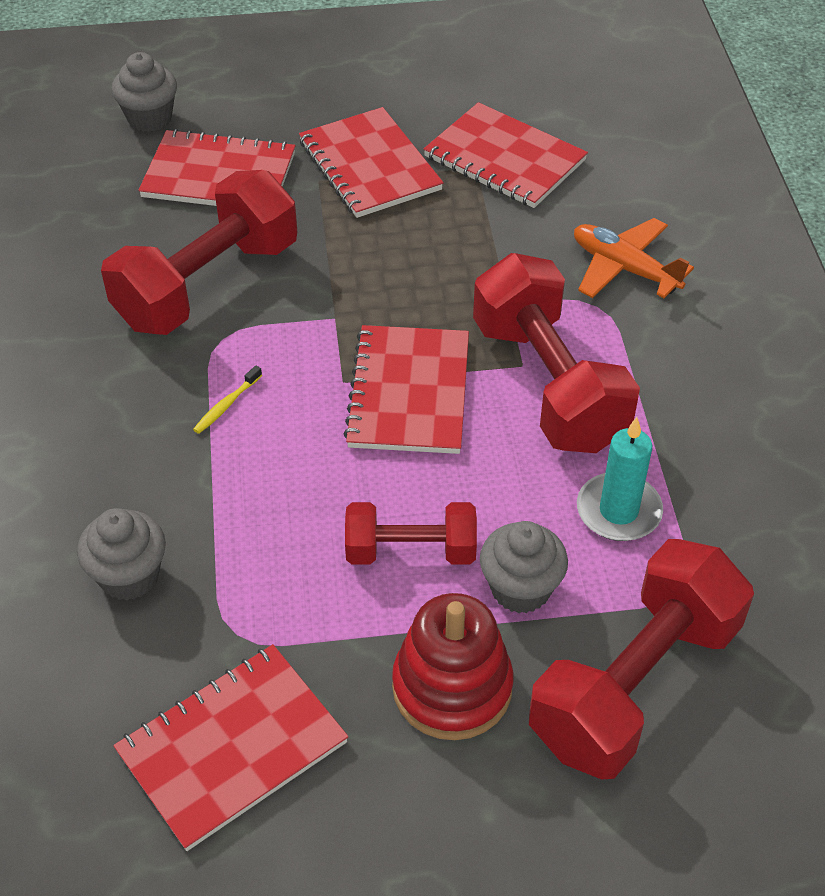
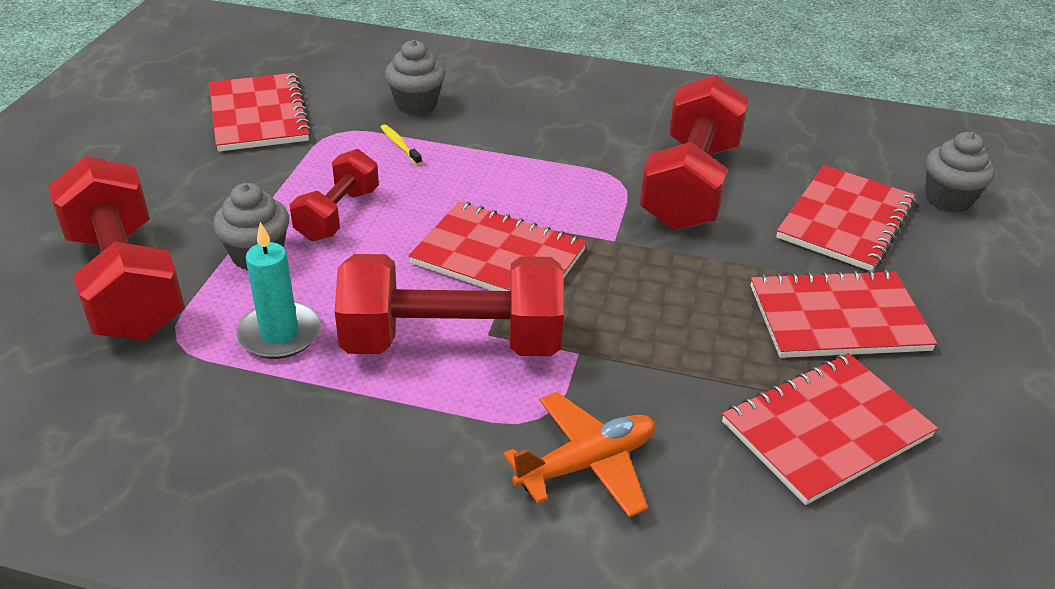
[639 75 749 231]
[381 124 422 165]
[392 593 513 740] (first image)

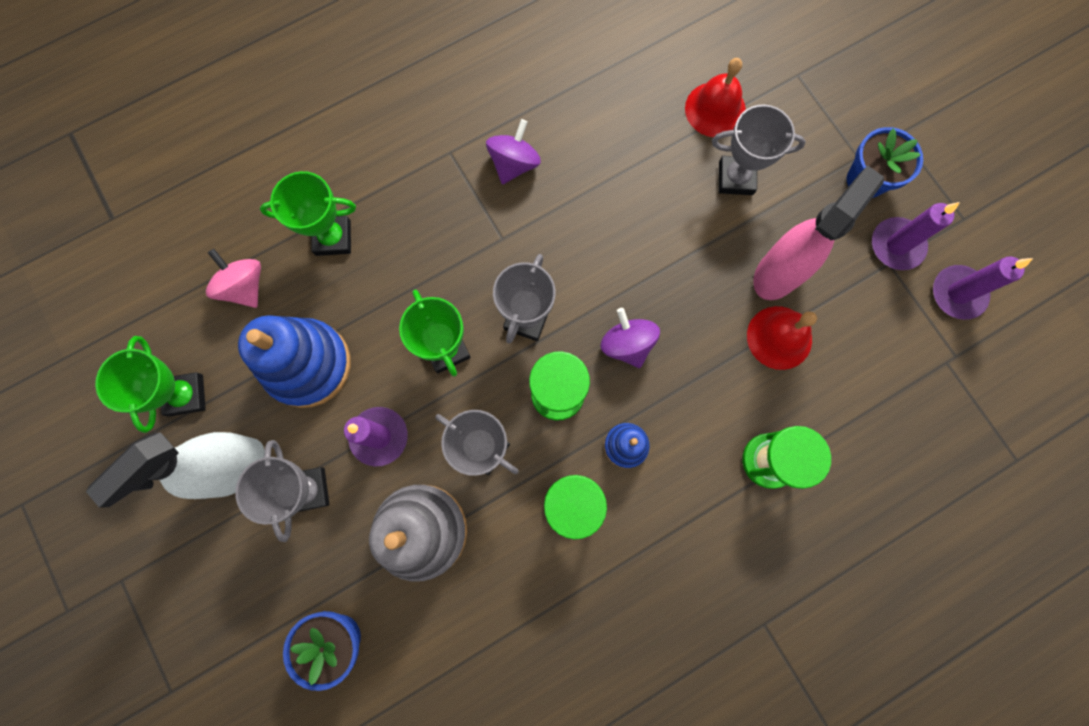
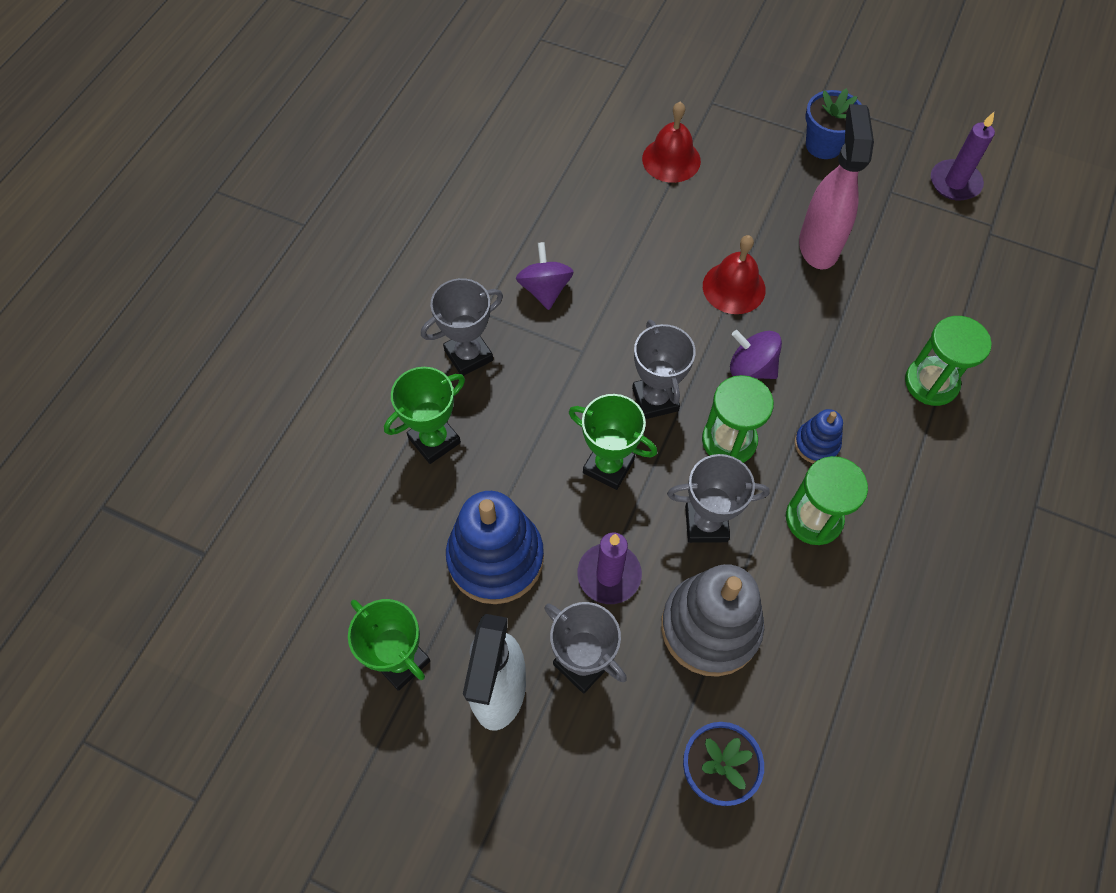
[206 249 261 308] (first image)
[421 278 503 376]
[703 235 766 314]
[872 202 960 270] (first image)

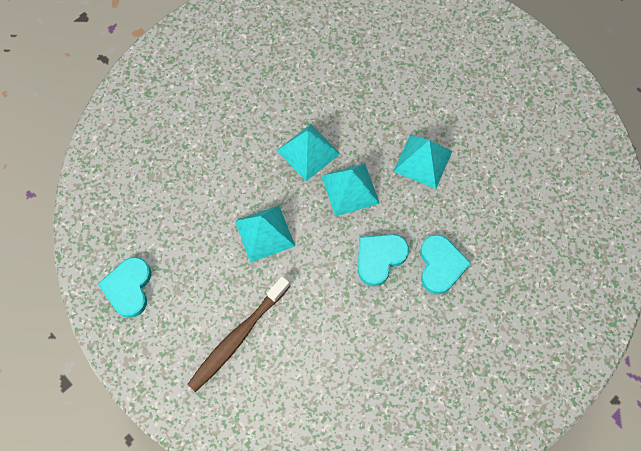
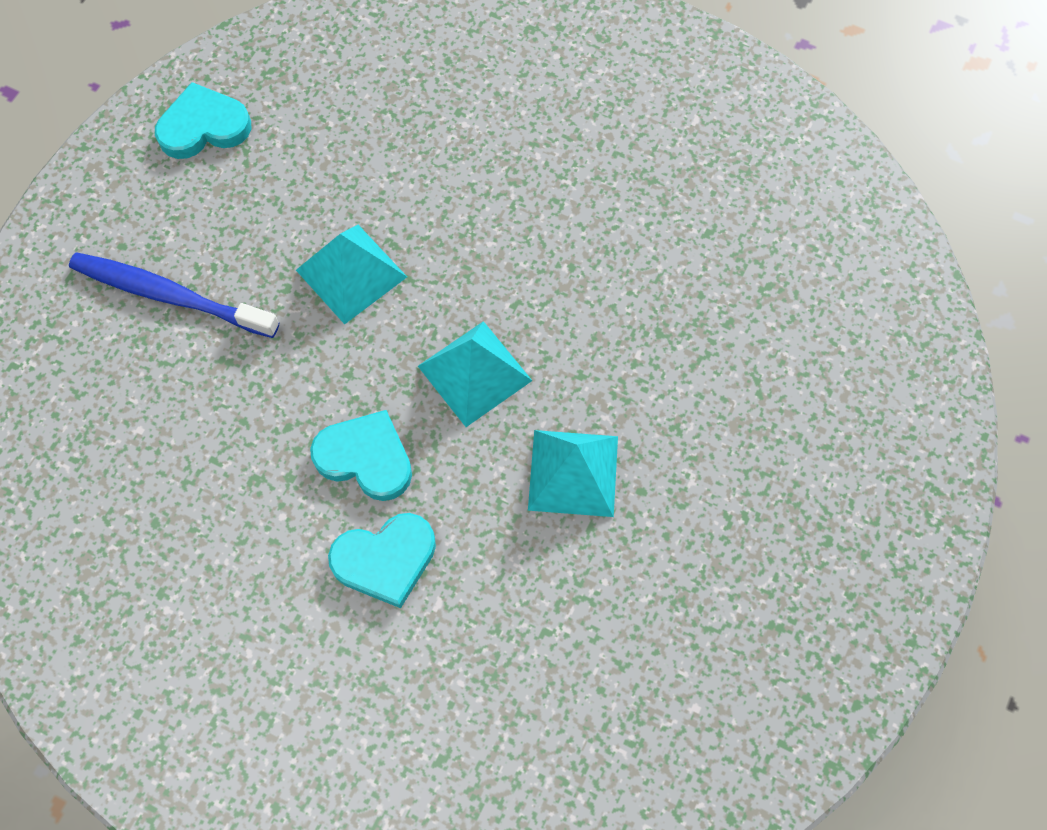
[69 252 279 338]
[277 124 340 181] (first image)

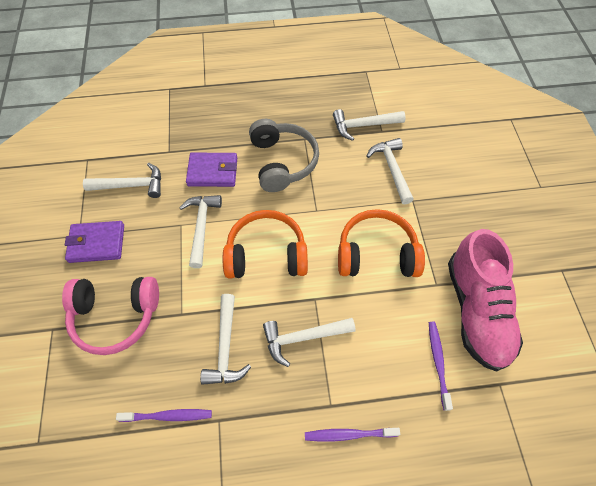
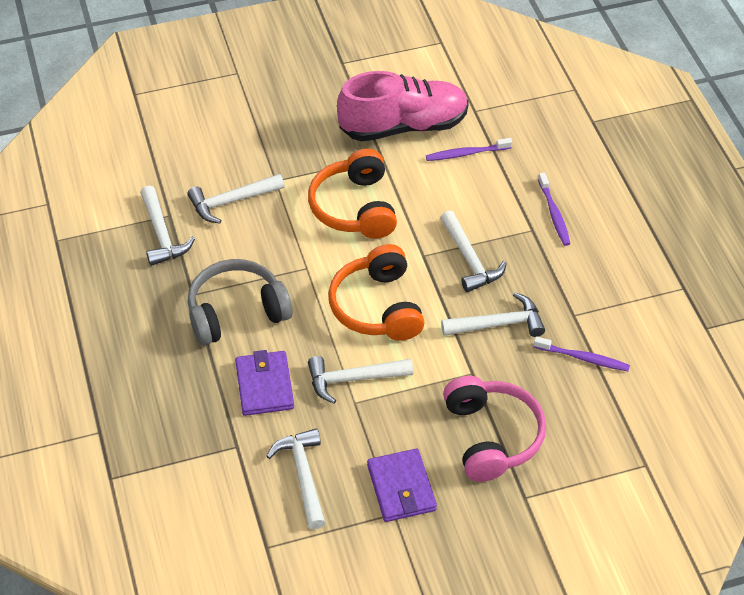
[534 336 630 371]

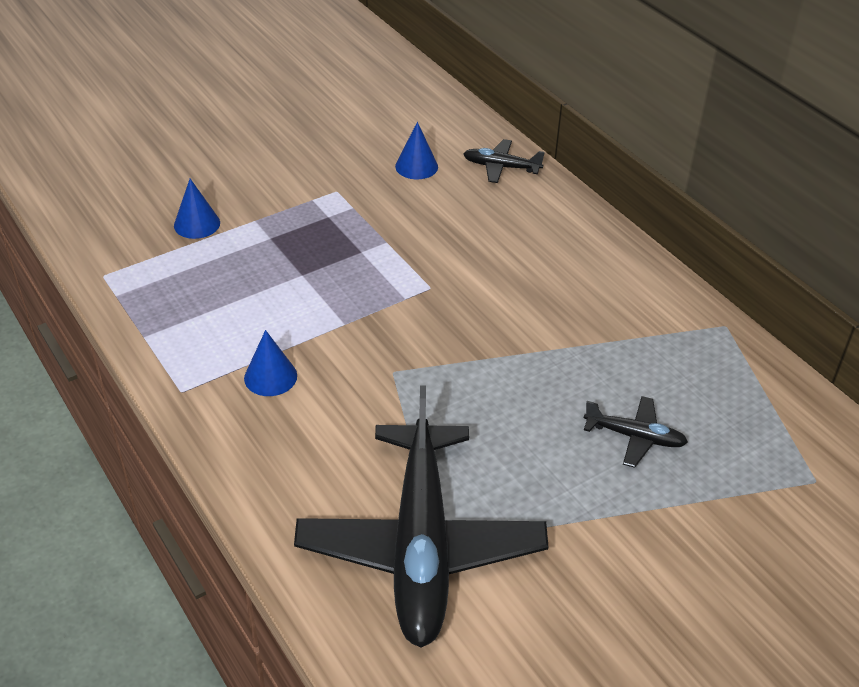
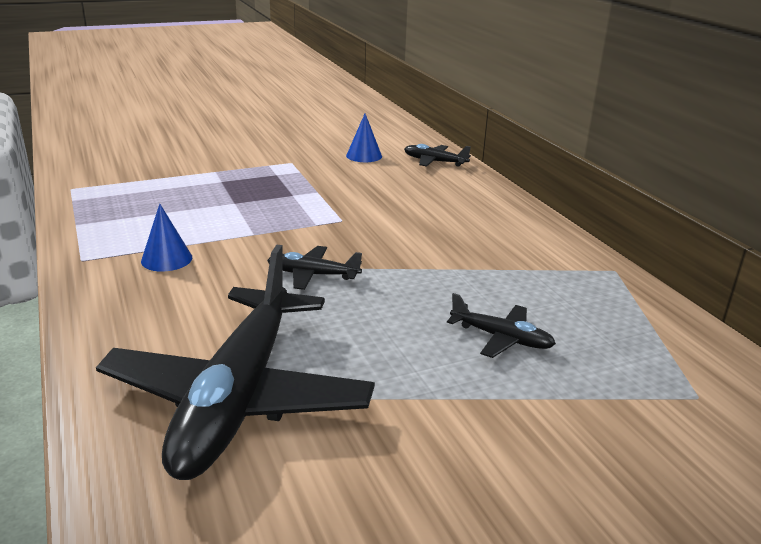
[174 179 220 239] (first image)
[267 246 362 290]

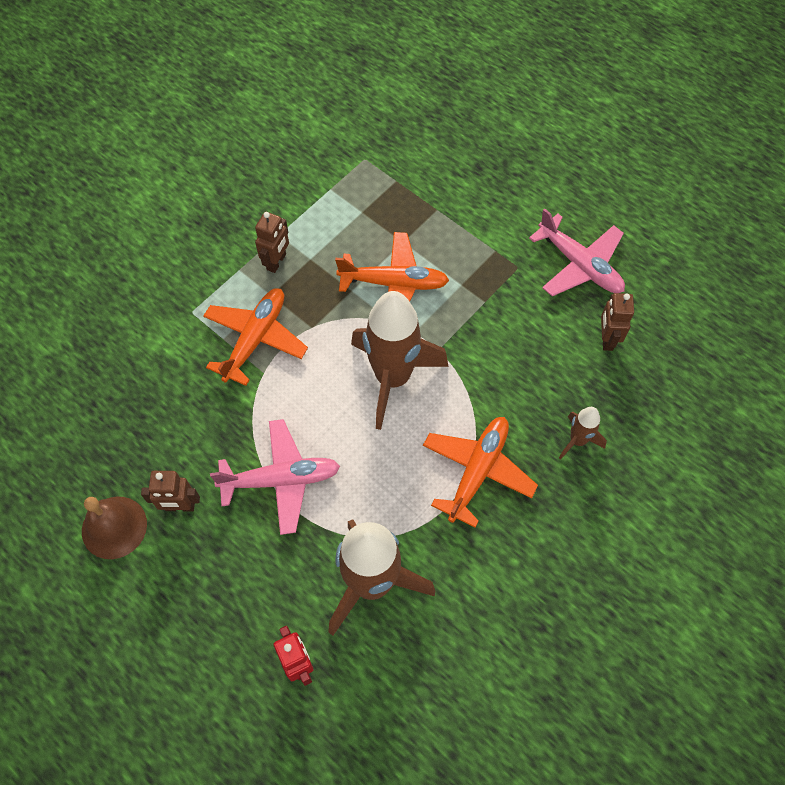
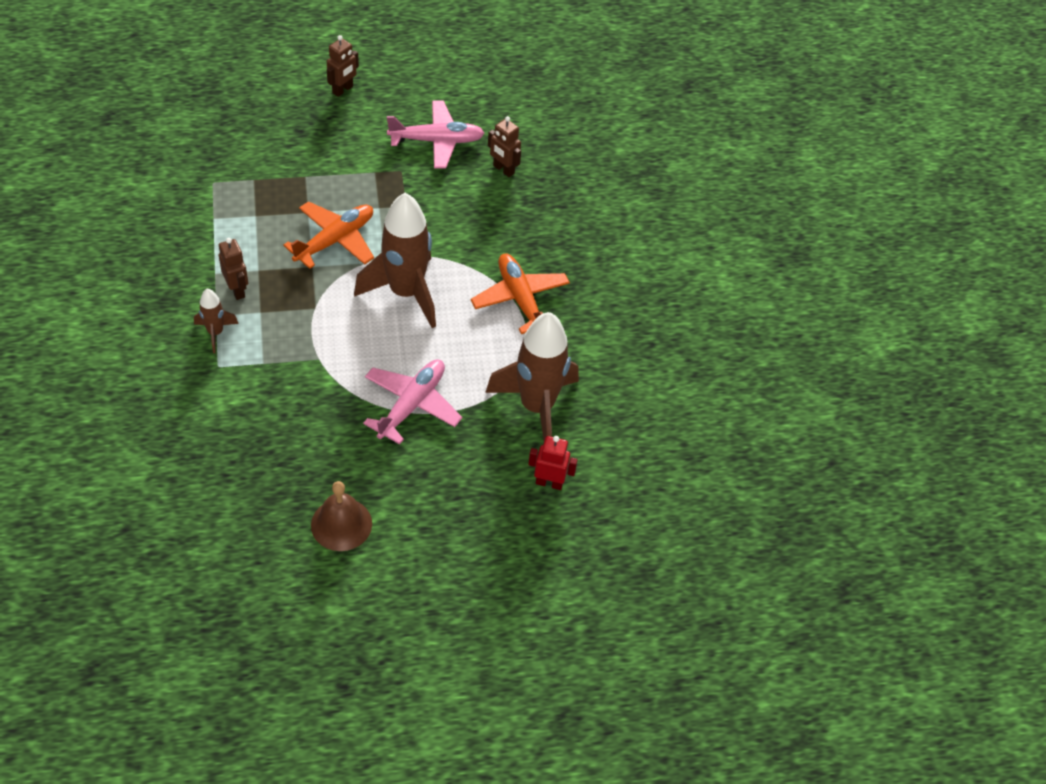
[327 35 359 97]
[203 288 308 386] (first image)
[194 289 239 353]

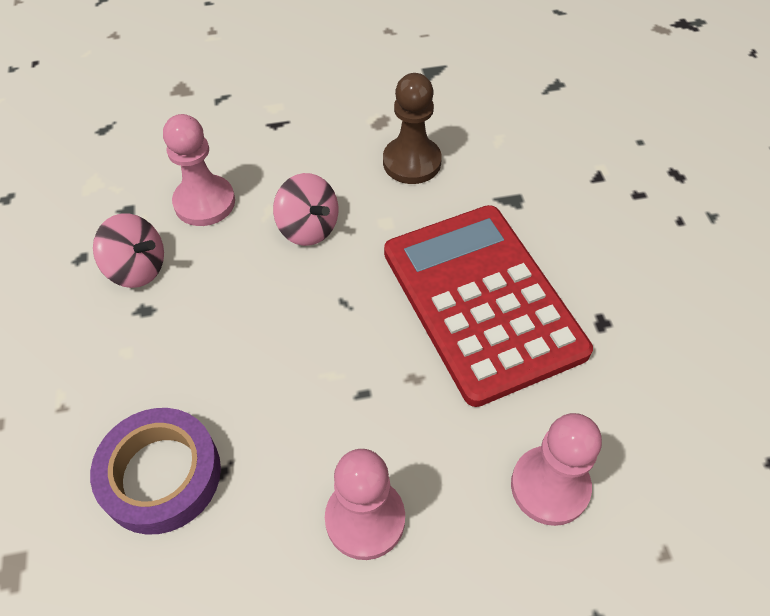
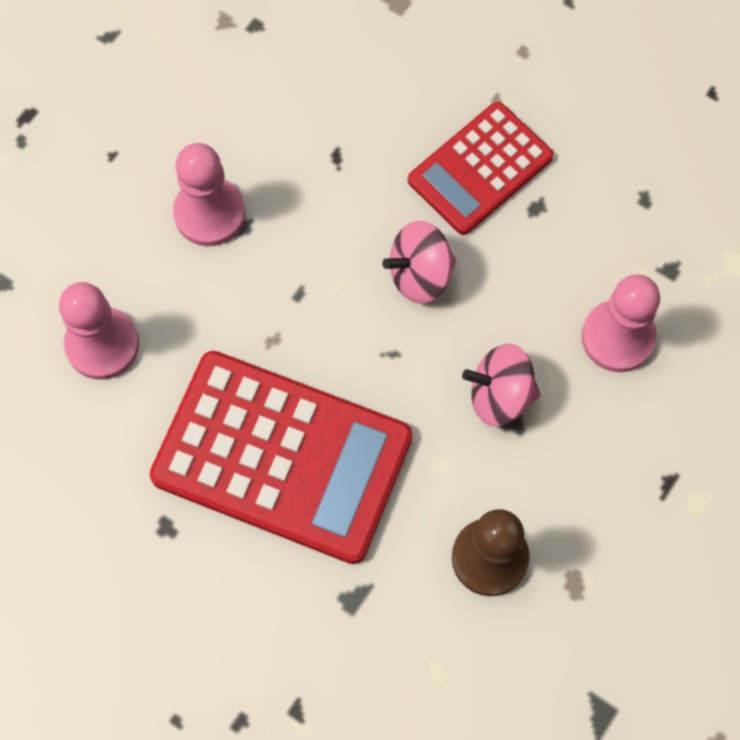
[90 408 221 535] (first image)
[382 221 456 304]
[408 101 554 235]

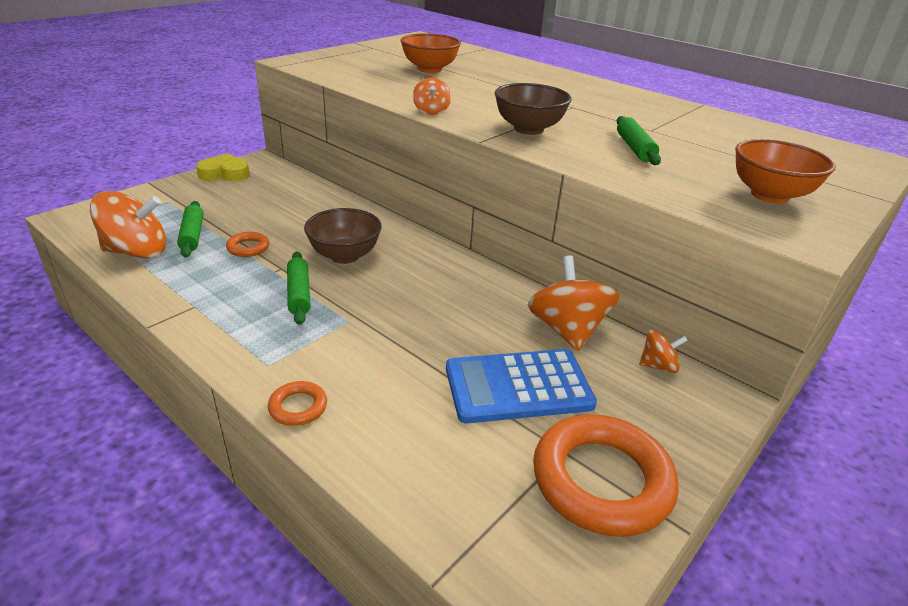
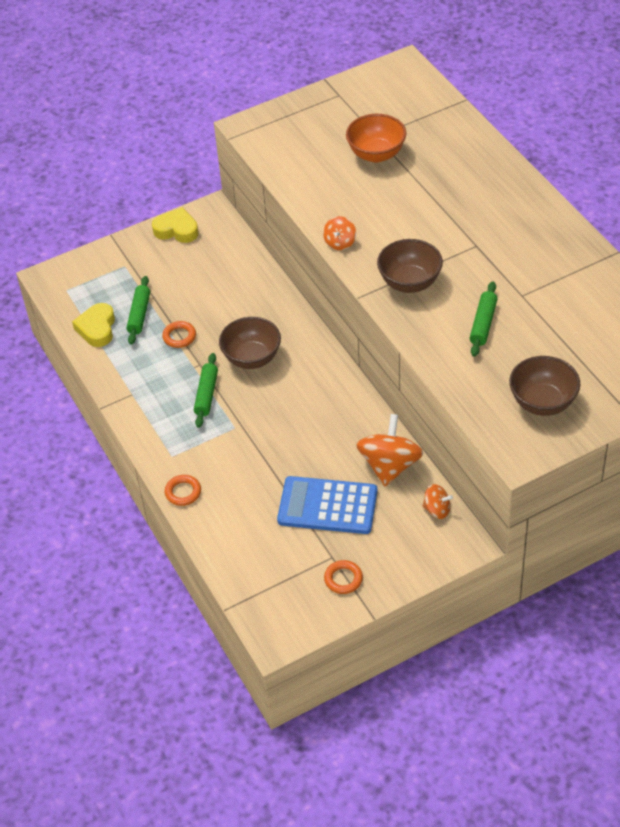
[72 303 115 347]
[324 560 363 594]
[509 356 580 416]

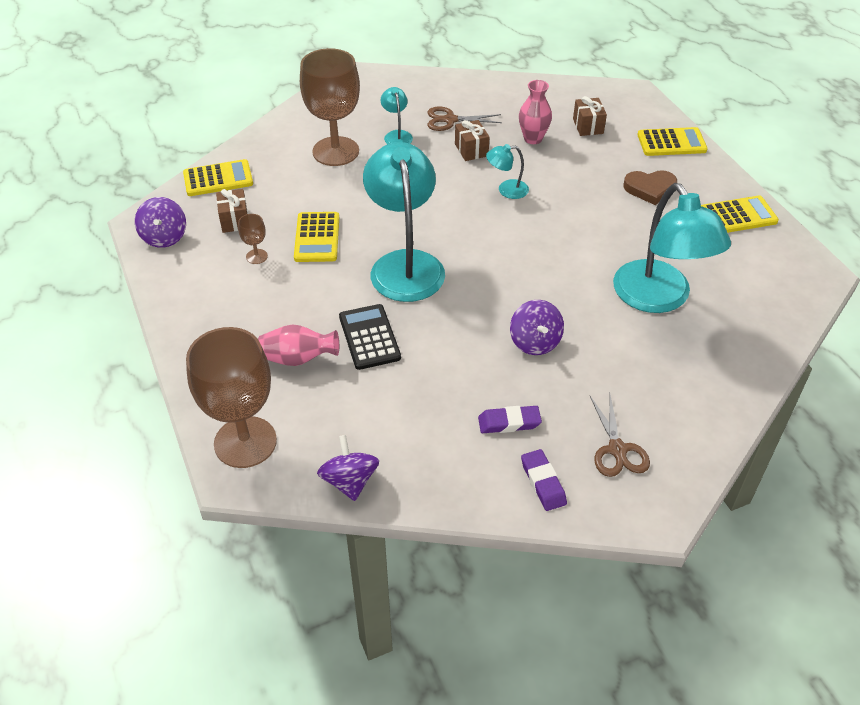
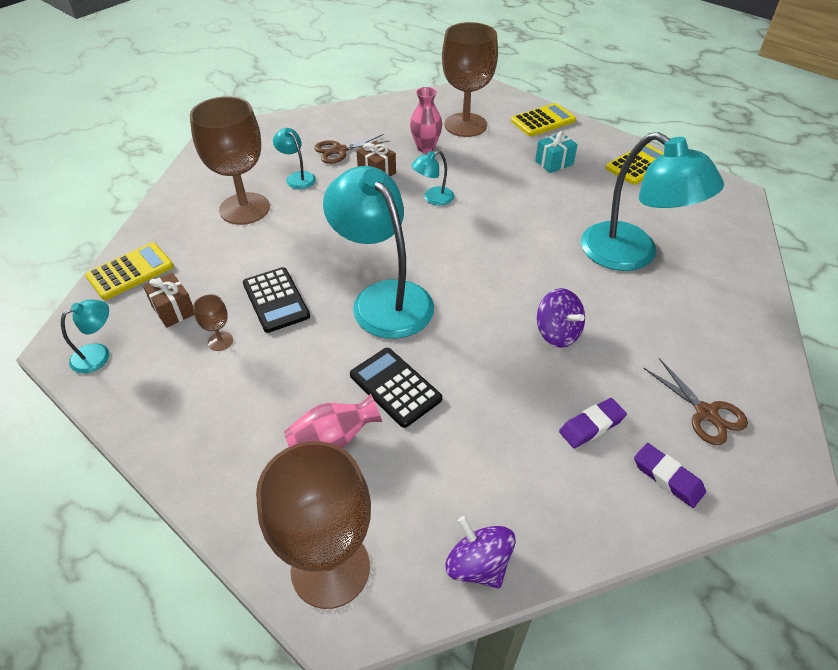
[61 299 110 373]
[243 267 310 333]
[442 22 498 137]
[535 131 578 173]

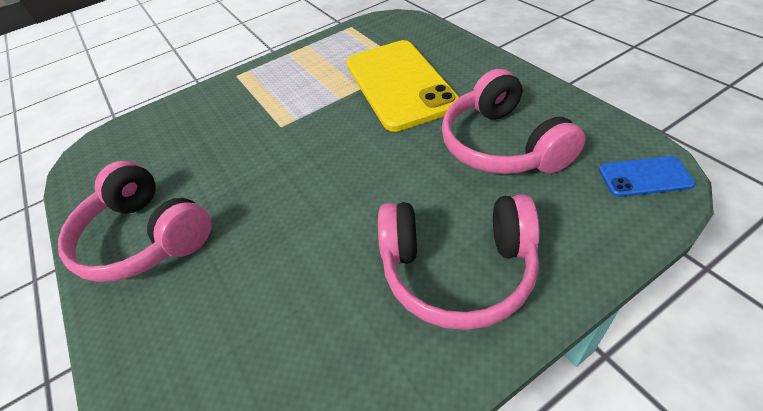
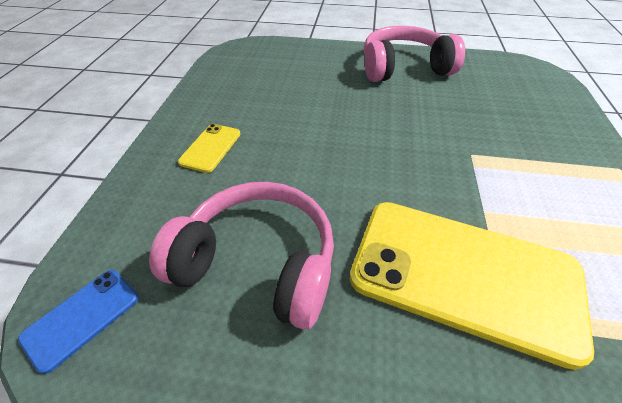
[178 124 241 173]

